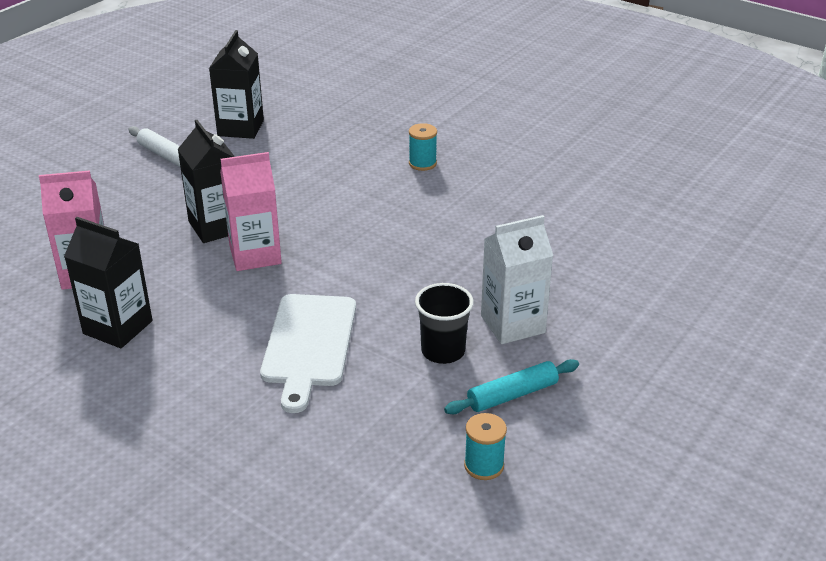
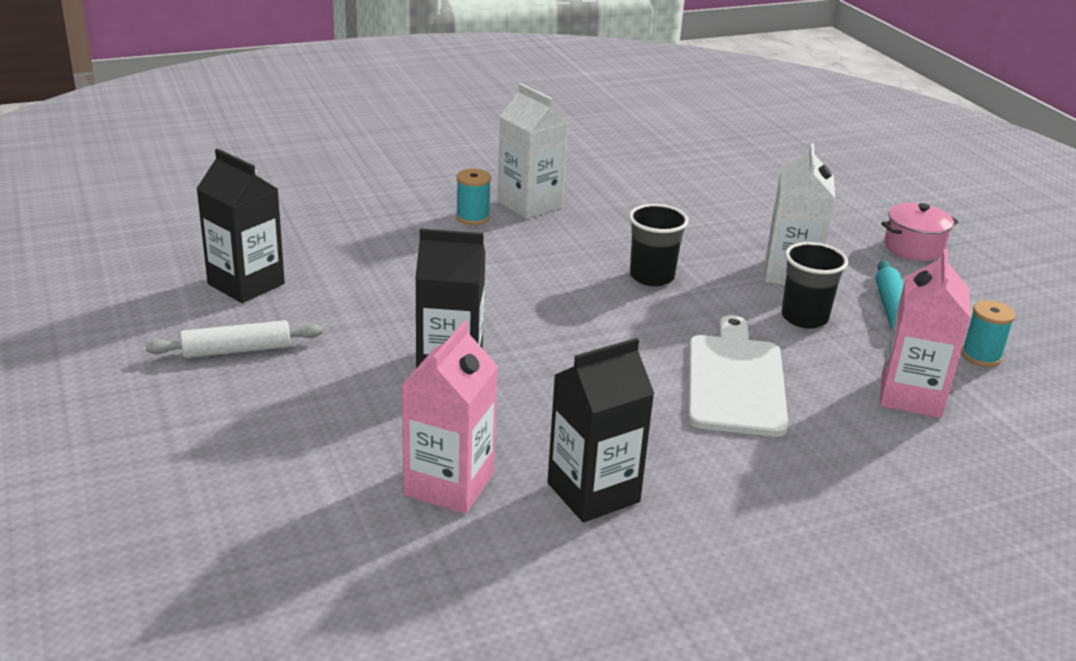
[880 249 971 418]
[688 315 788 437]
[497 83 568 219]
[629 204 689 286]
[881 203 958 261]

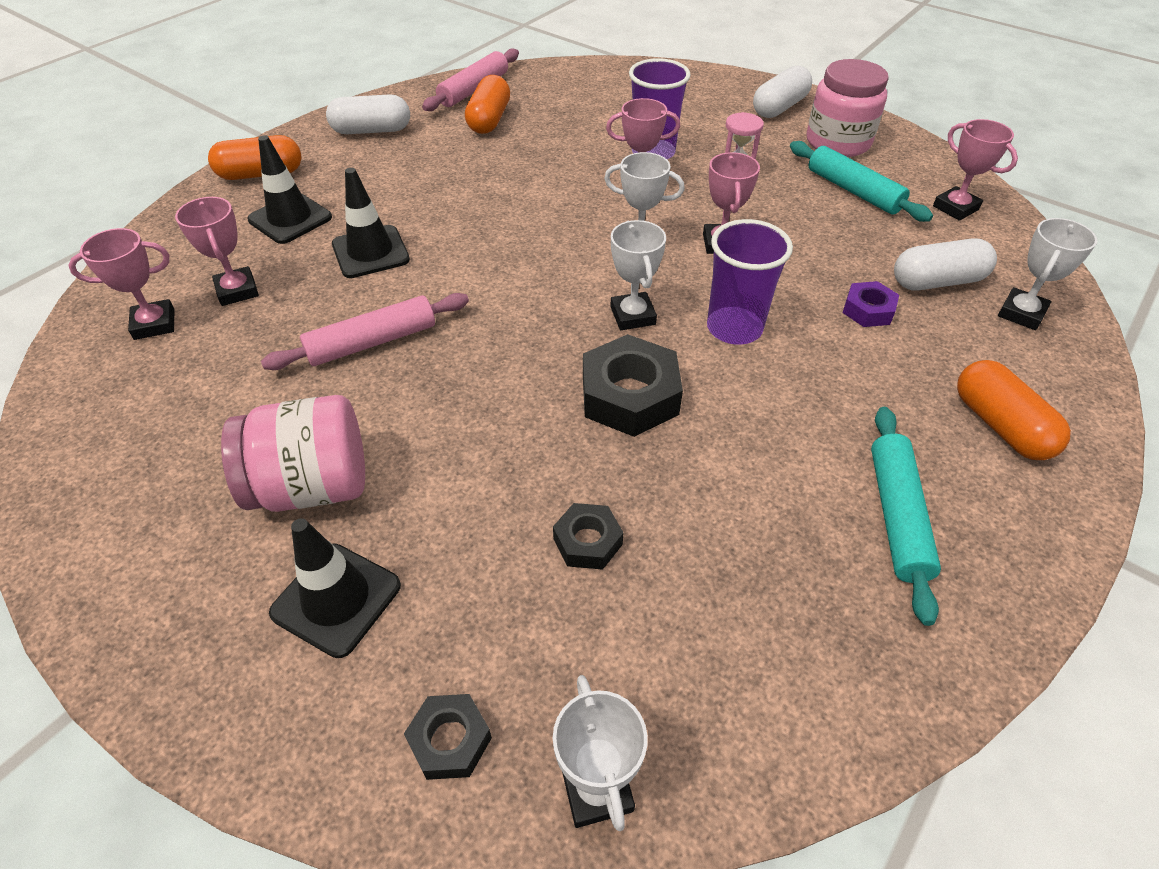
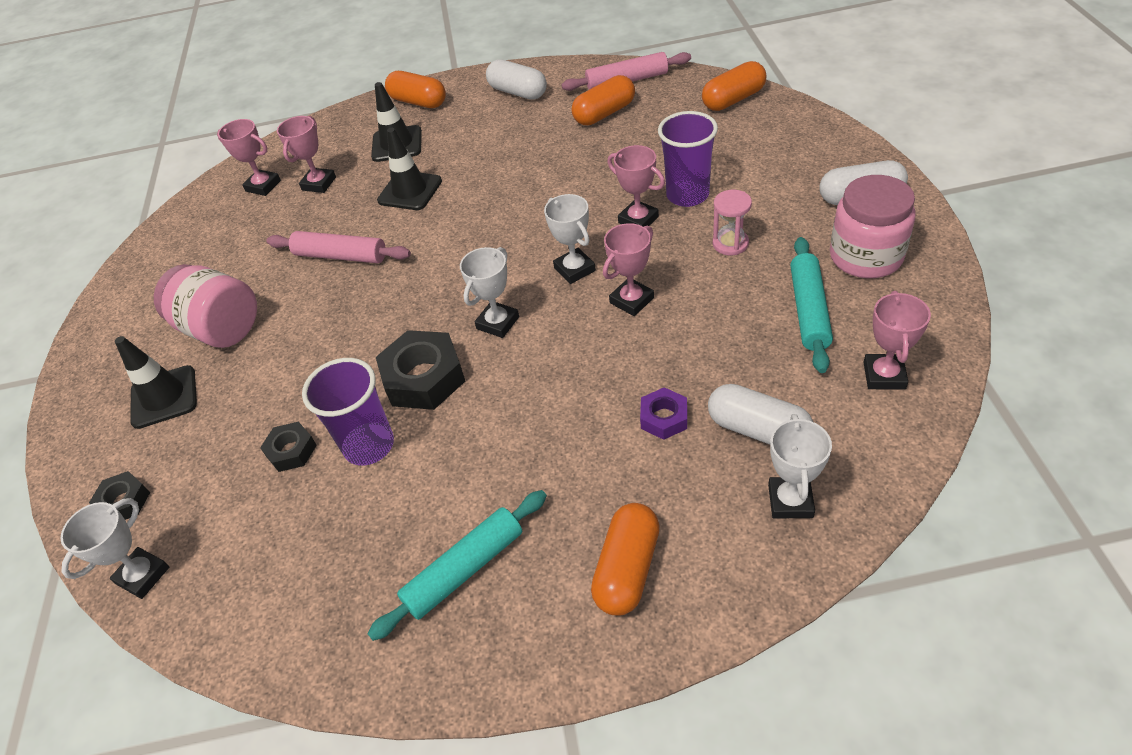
[302 358 394 465]
[768 414 832 519]
[702 61 766 111]

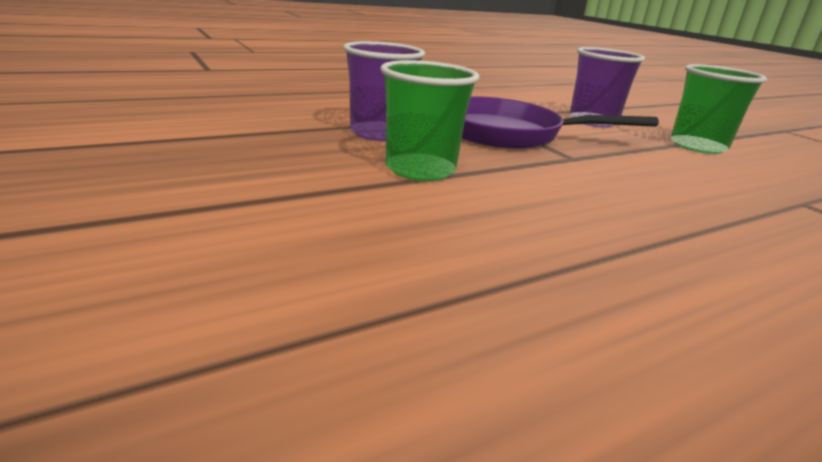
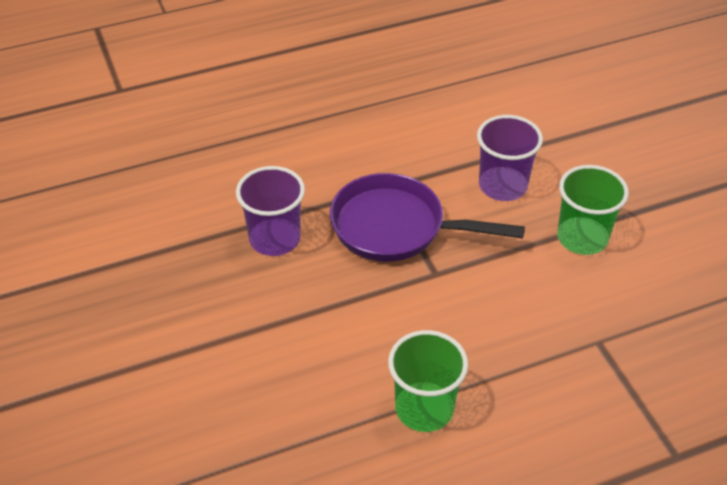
[388 330 468 432]

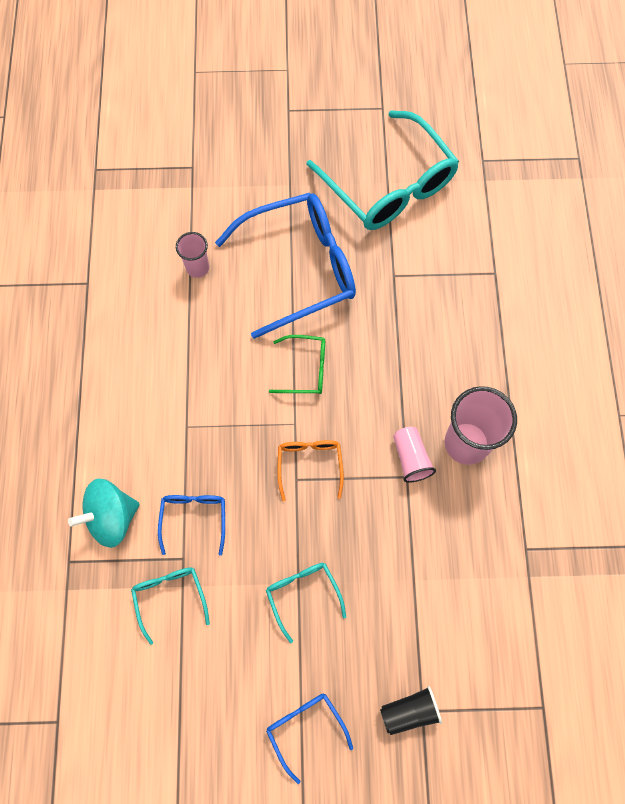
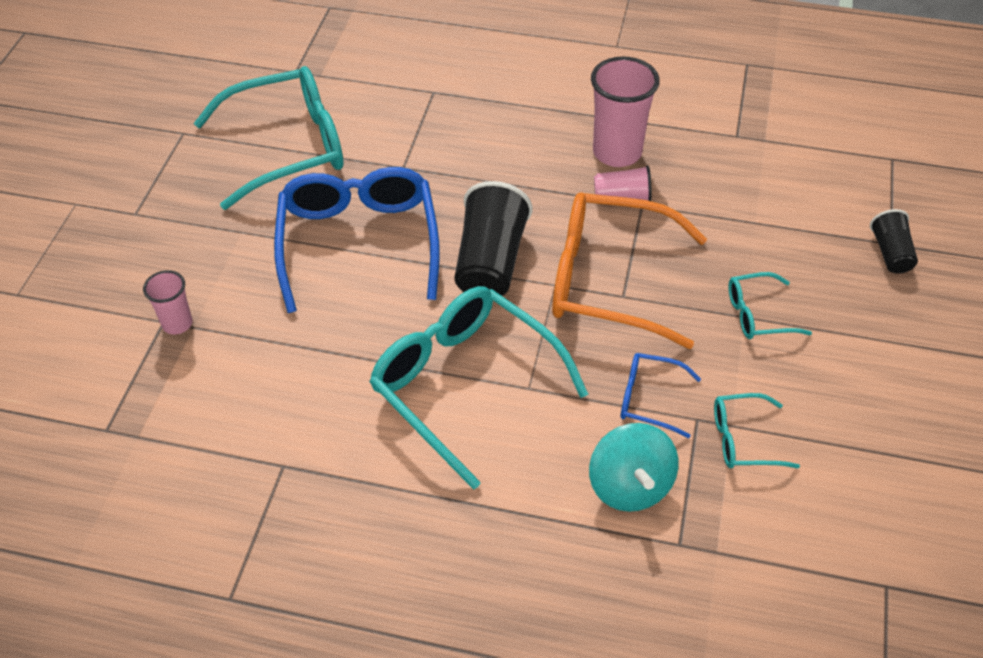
[143 270 193 335]
[266 694 353 784] (first image)
[454 181 532 296]
[552 192 707 349]
[369 286 588 490]

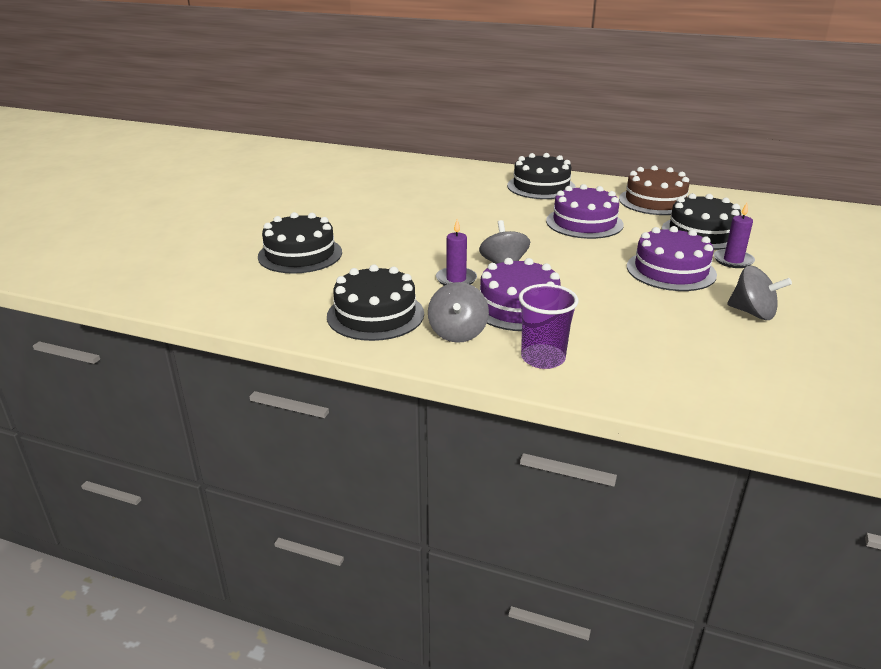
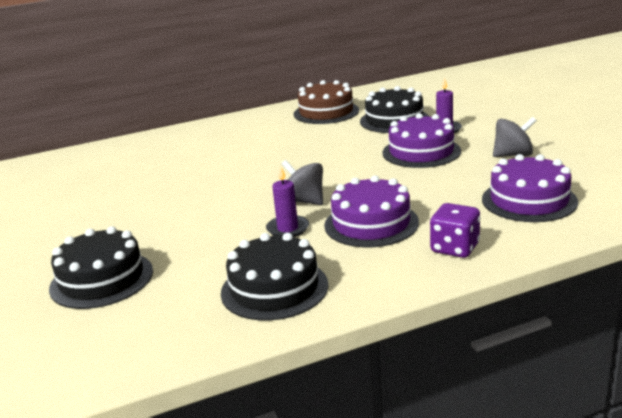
[428 282 489 343] (first image)
[507 153 576 199] (first image)
[430 203 480 258]
[482 154 578 222]

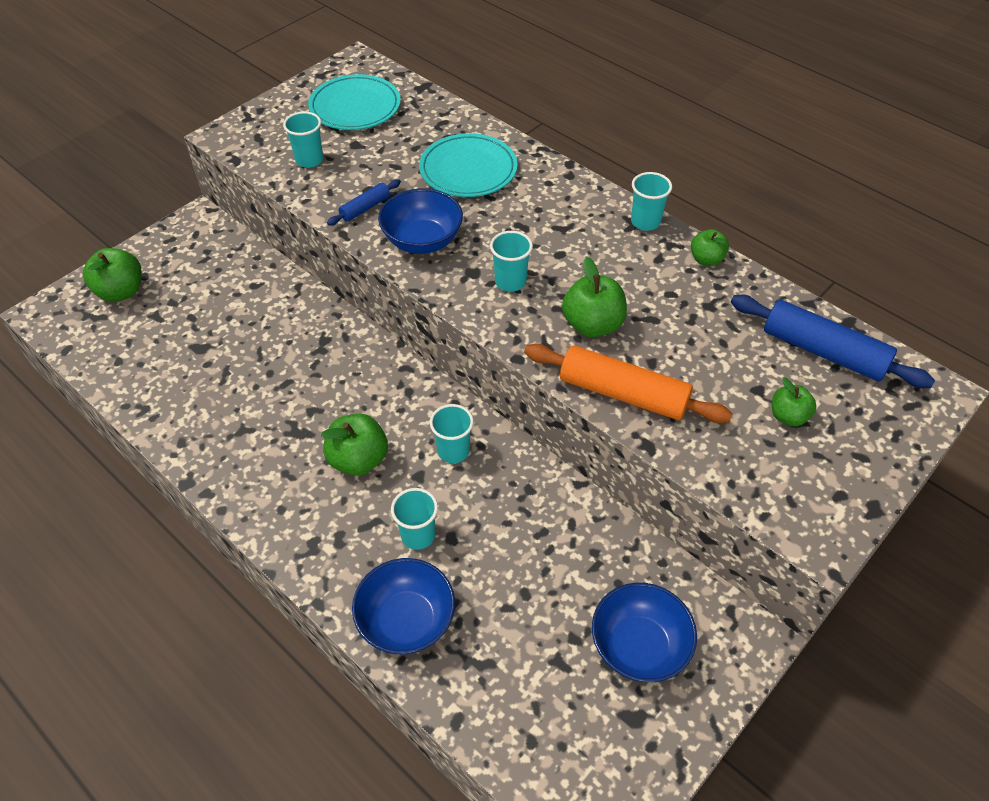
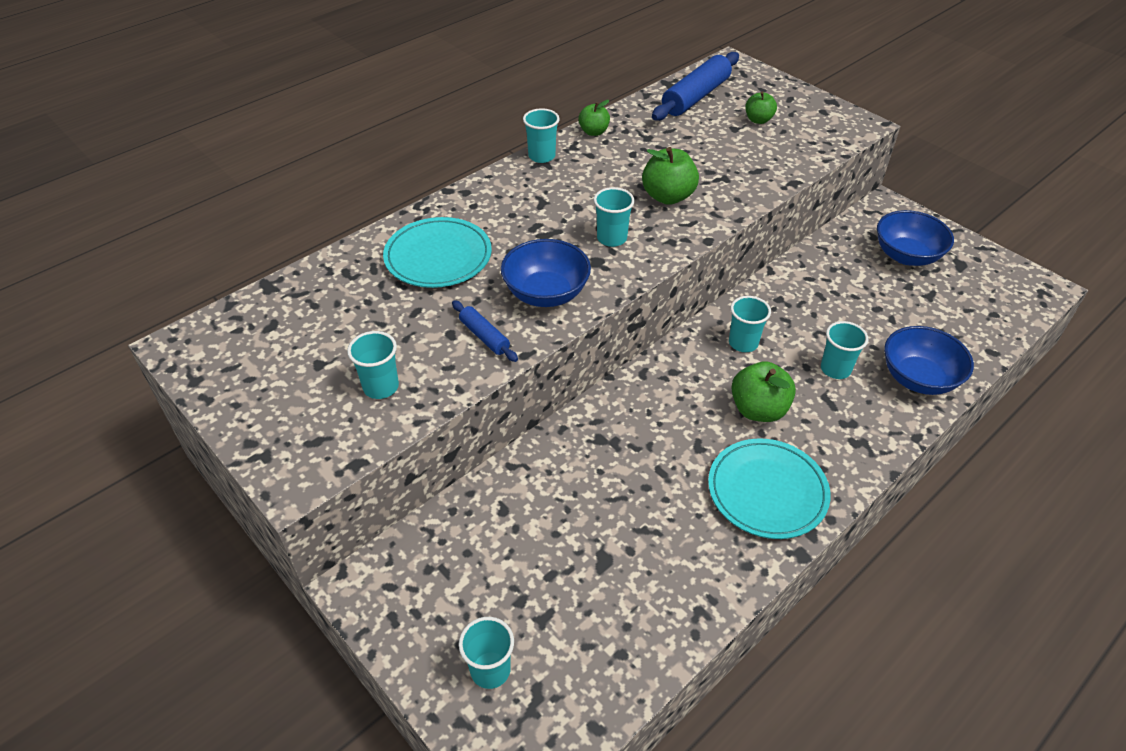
[459 617 514 689]
[708 438 831 539]
[524 344 733 423] (first image)

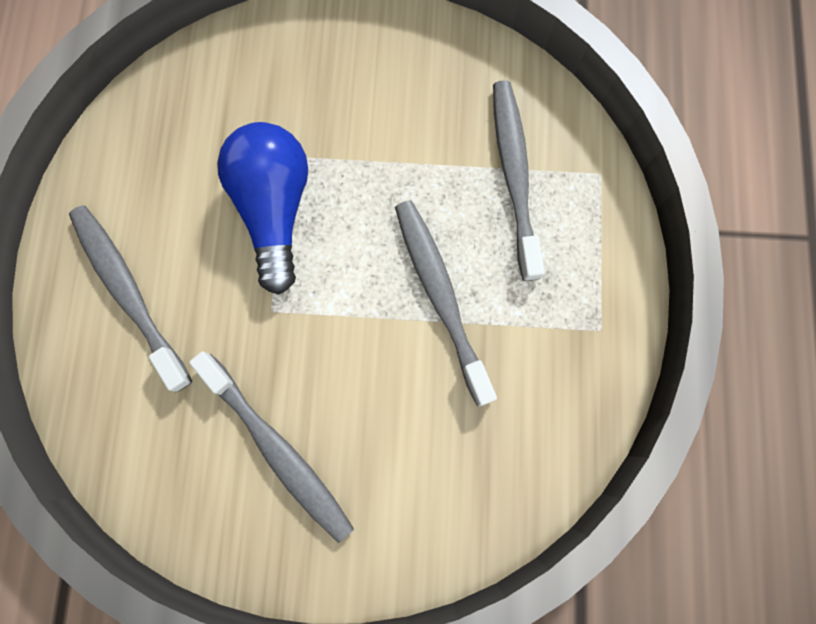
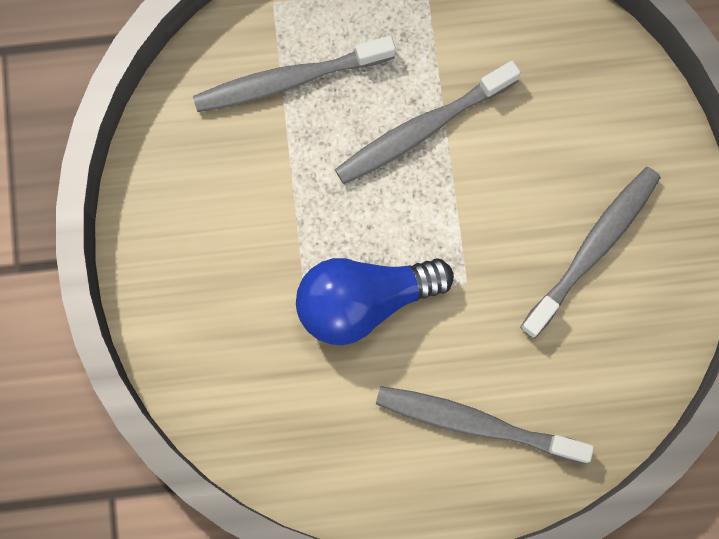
[376 386 594 464]

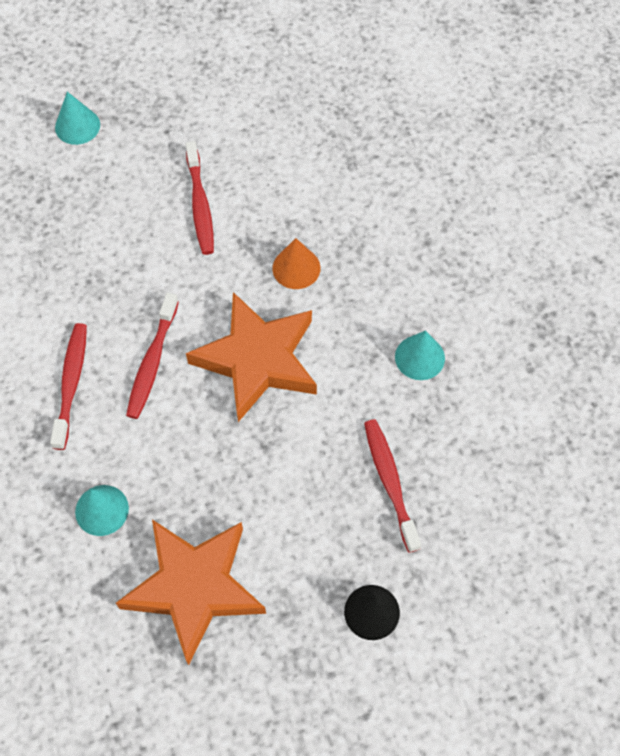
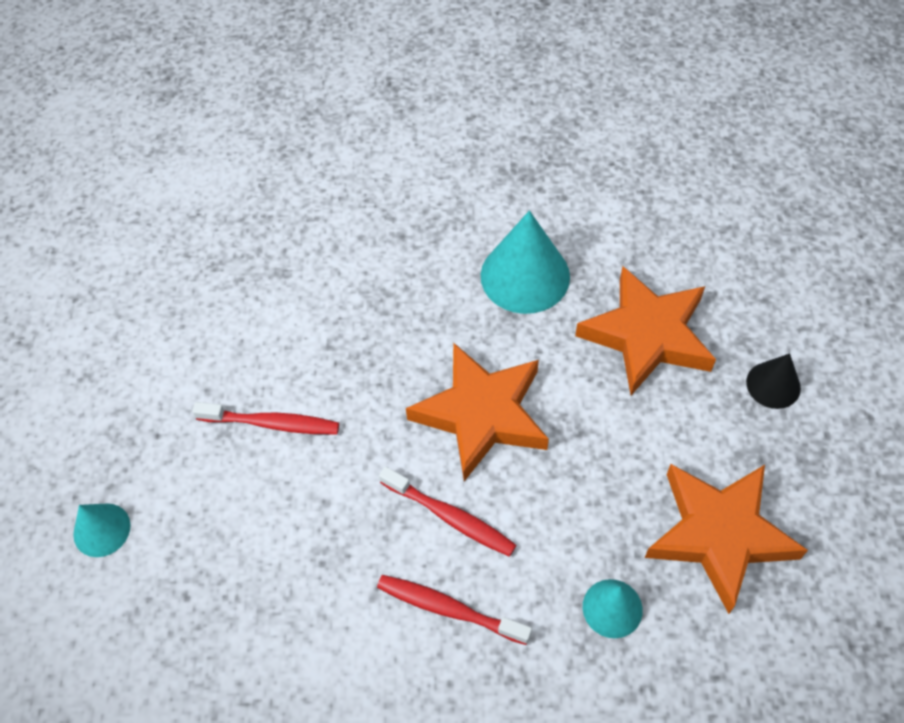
[272 238 321 289] (first image)
[575 266 716 395]
[481 210 570 314]

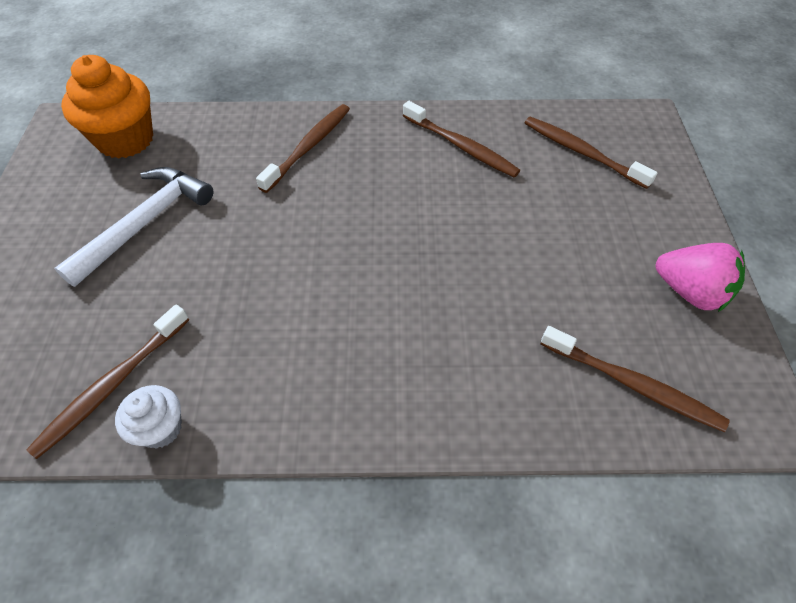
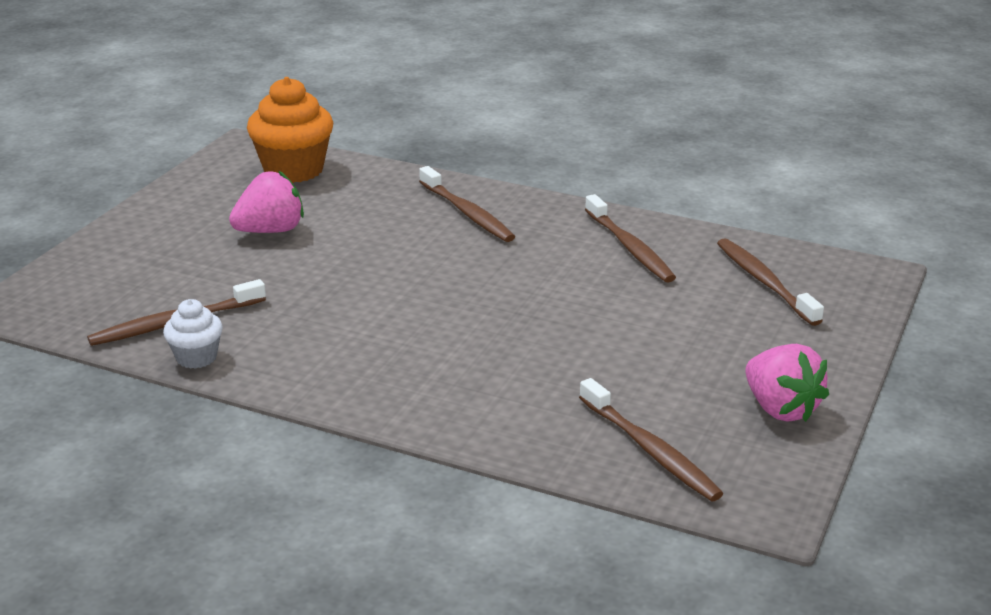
[229 171 304 233]
[419 166 515 242]

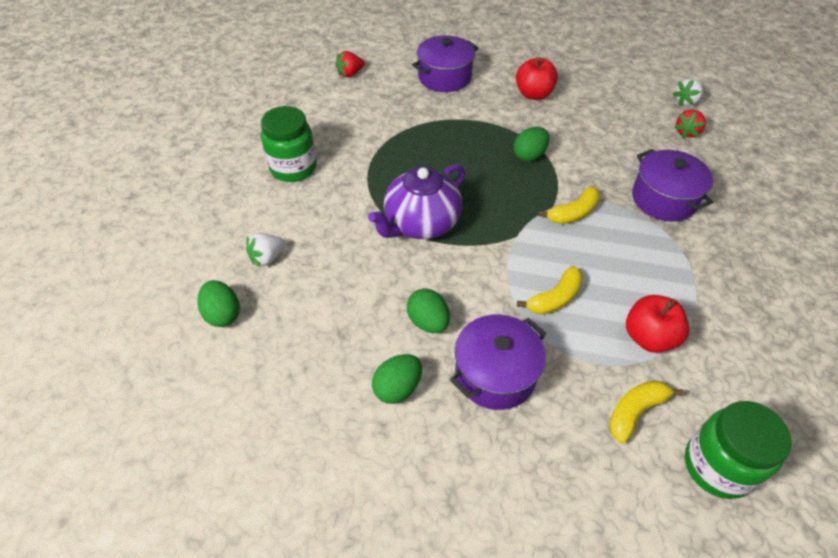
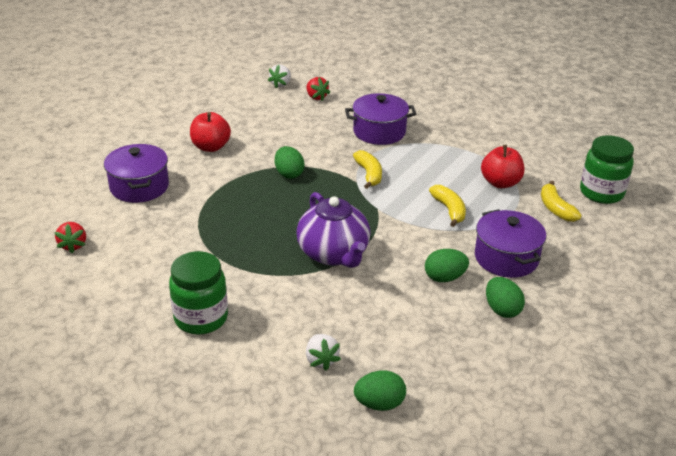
[268 65 291 89]

